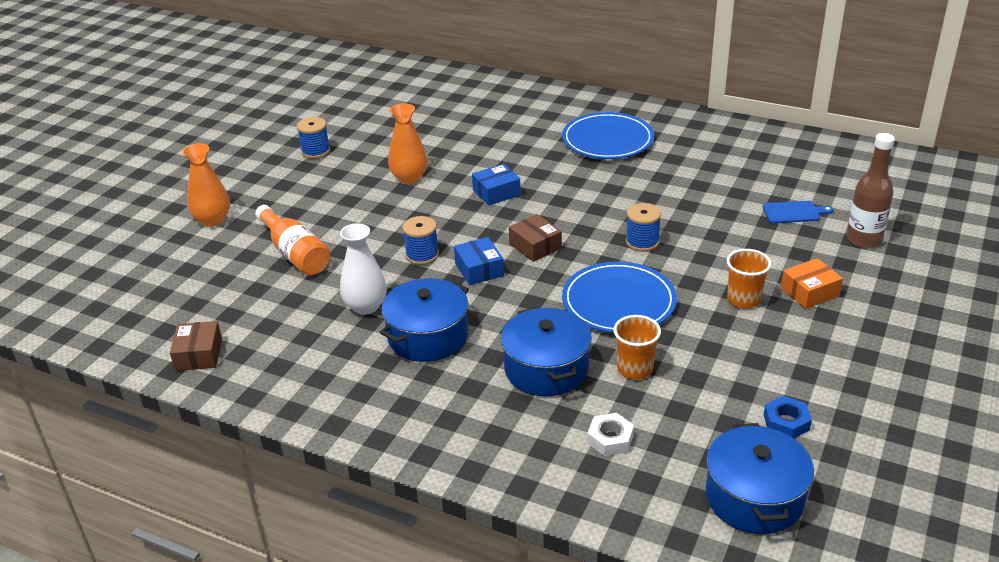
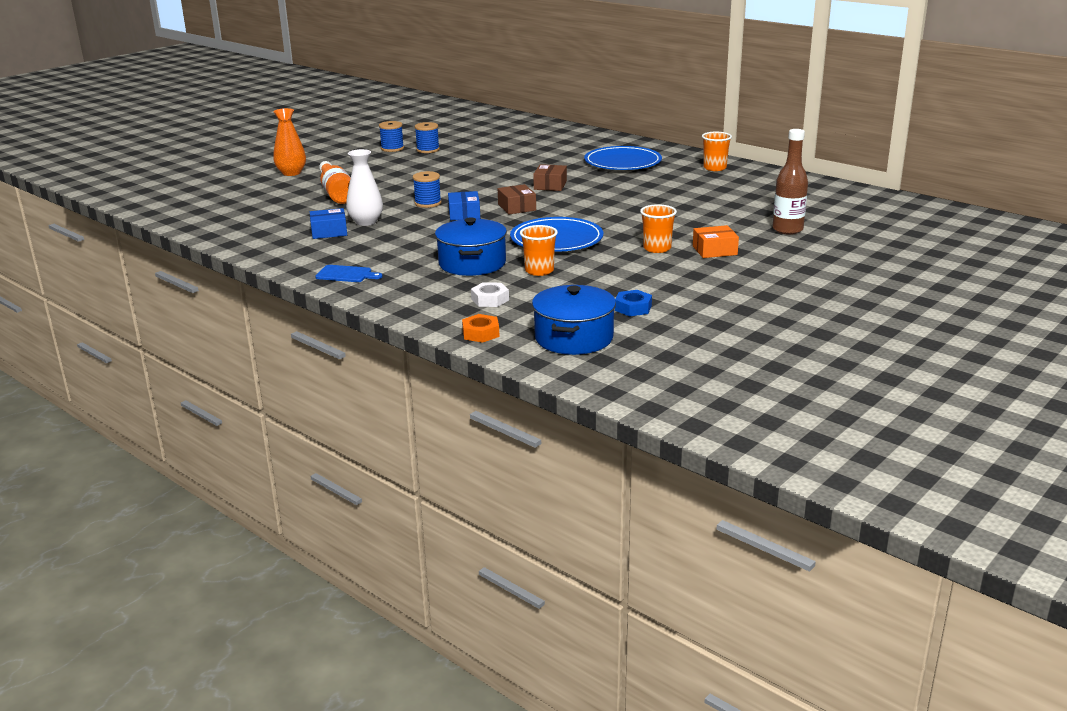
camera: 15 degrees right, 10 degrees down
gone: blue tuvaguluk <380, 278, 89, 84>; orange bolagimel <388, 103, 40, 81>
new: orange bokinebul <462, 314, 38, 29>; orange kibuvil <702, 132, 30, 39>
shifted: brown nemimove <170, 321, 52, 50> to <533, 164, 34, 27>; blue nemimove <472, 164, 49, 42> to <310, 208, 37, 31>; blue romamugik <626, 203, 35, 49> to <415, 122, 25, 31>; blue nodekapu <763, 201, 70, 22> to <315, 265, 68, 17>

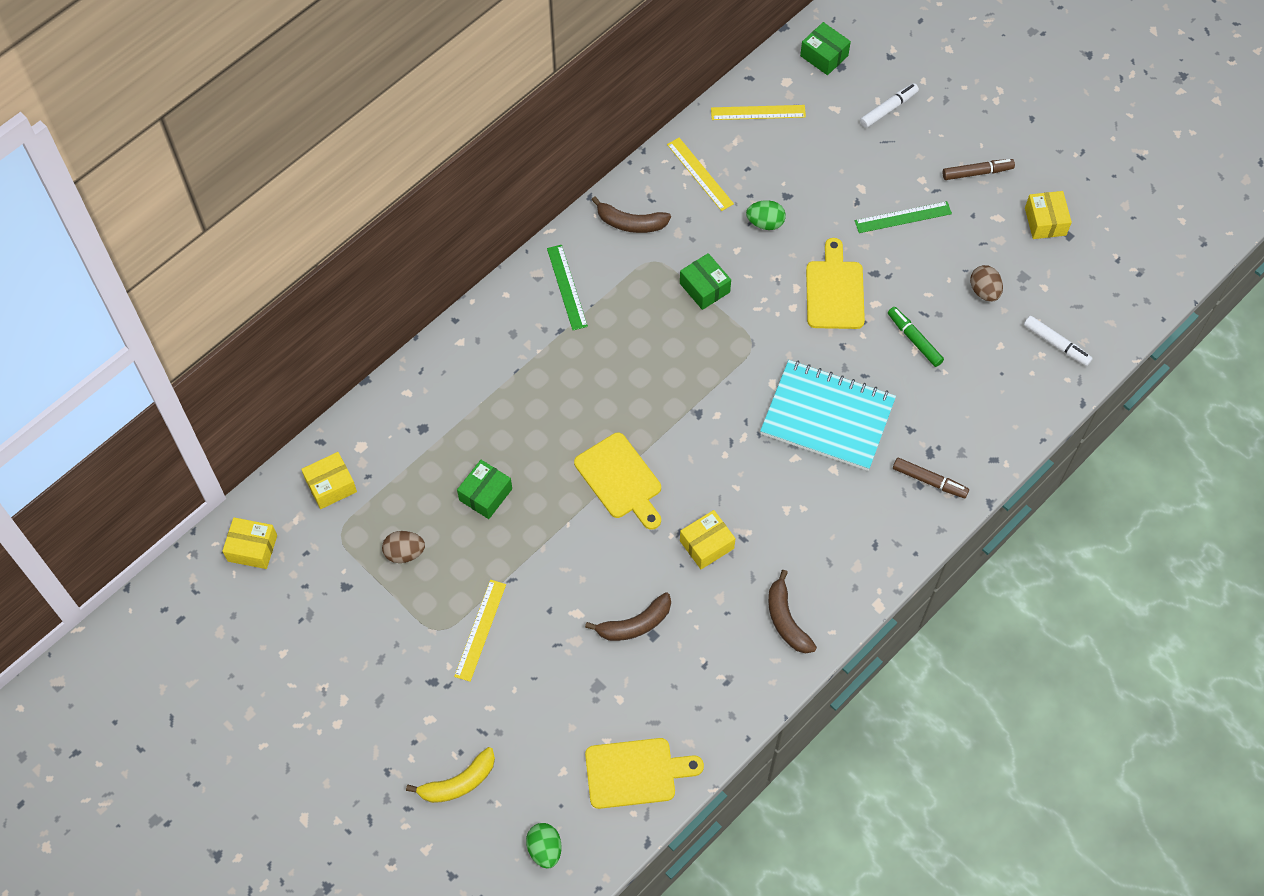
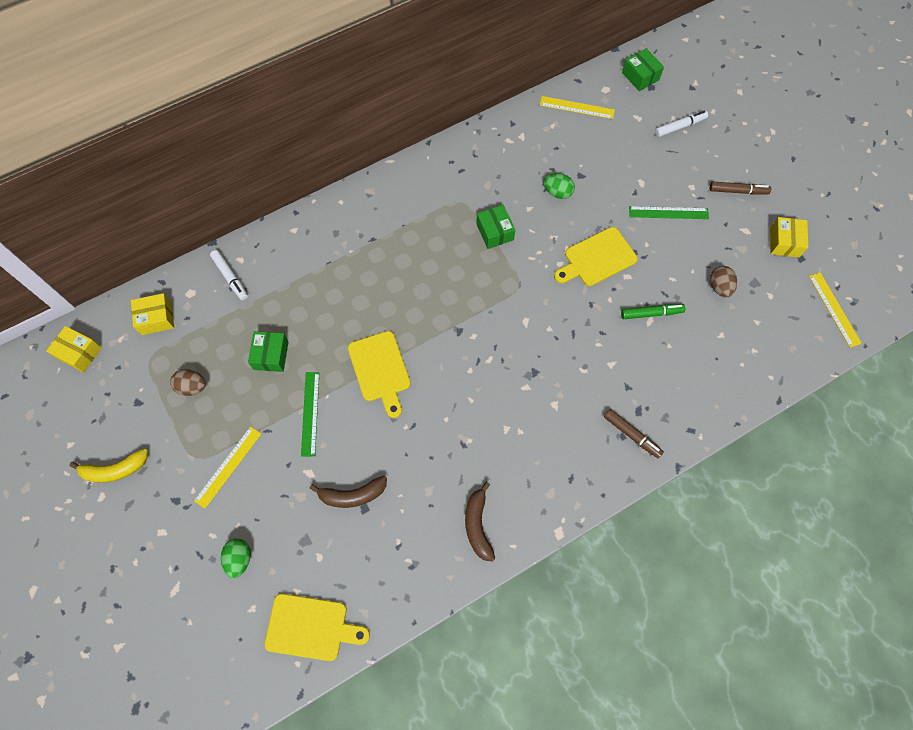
camera: 15 degrees right, 5 degrees up
gone: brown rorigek <592, 196, 79, 37>; yellow nemimove <680, 510, 56, 59>; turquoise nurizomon <760, 360, 136, 111>
shifted: yellow rorigek <406, 747, 89, 56> to <69, 448, 79, 35>; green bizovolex <526, 823, 36, 46> to <221, 538, 30, 40>; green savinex <547, 245, 41, 85> to <301, 372, 18, 85>; yellow savinex <667, 138, 67, 73> to <809, 272, 53, 76>; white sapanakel <1024, 316, 69, 50> to <210, 250, 38, 50>
rotated: green nemimove <457, 460, 55, 59> = <248, 331, 41, 41> 45 degrees counterclockwise; yellow nodekapu <806, 238, 59, 91> = <554, 227, 84, 59> 135 degrees counterclockwise; green sapanakel <888, 307, 56, 60> = <621, 304, 64, 15> 105 degrees clockwise

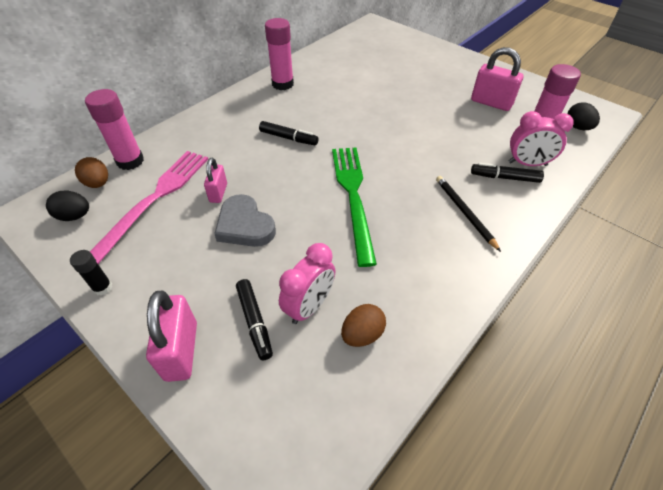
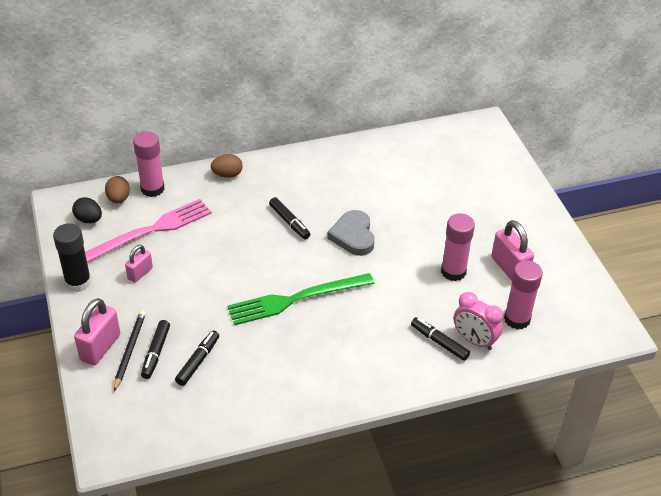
camera: 30 degrees right, 5 degrees down
gone: black bizovolex <567, 102, 33, 28>
shifted: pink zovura <204, 158, 23, 45> to <125, 245, 28, 38>; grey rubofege <214, 194, 62, 53> to <327, 210, 48, 46>; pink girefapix <265, 18, 29, 72> to <441, 213, 34, 68>; brown bizovolex <341, 304, 45, 43> to <211, 154, 31, 24>; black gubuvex <436, 176, 65, 76> to <114, 310, 32, 81>
swapped: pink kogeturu <279, 243, 57, 81> to black sapanakel <175, 330, 44, 56>
rotated: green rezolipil <332, 147, 45, 120> = <227, 273, 147, 52> 135 degrees counterclockwise
scaled: black girefapix <70, 250, 42, 45> = <53, 223, 38, 69> x1.84

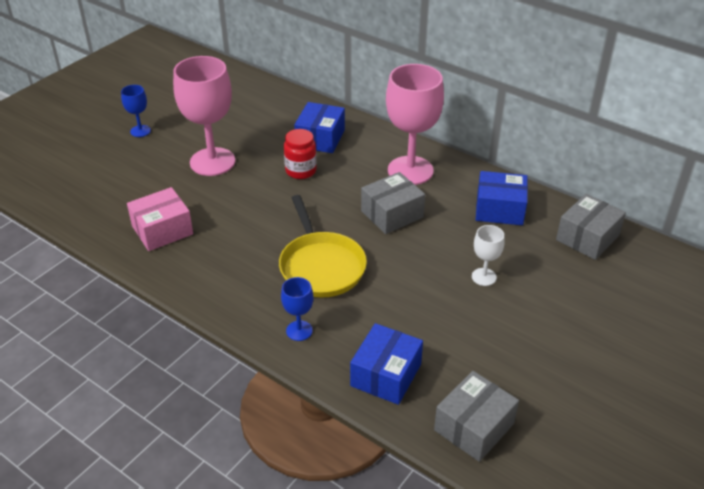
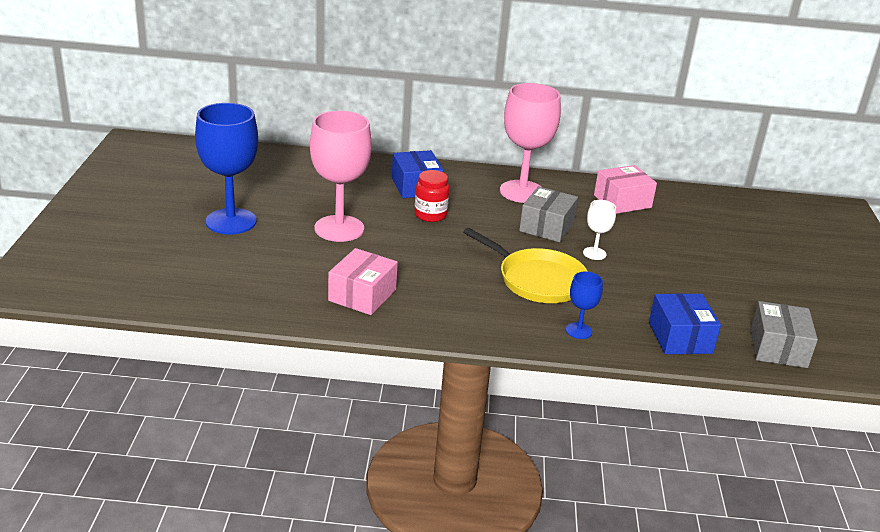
camera: 35 degrees left, 10 degrees down
gone: grey nemimove <556, 194, 70, 66>
shifted: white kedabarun <472, 225, 33, 61> to <583, 200, 33, 60>
repainted: blue nemimove <476, 171, 52, 54> to pink nemimove <594, 165, 63, 49>
scaled: blue kedabarun <121, 85, 30, 52> = <195, 103, 63, 132> x2.14

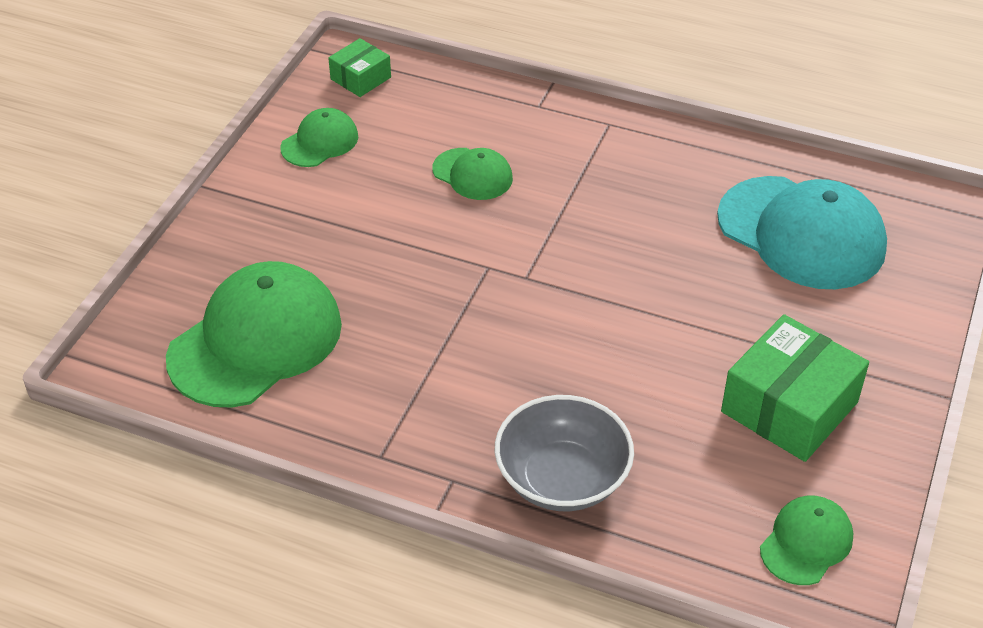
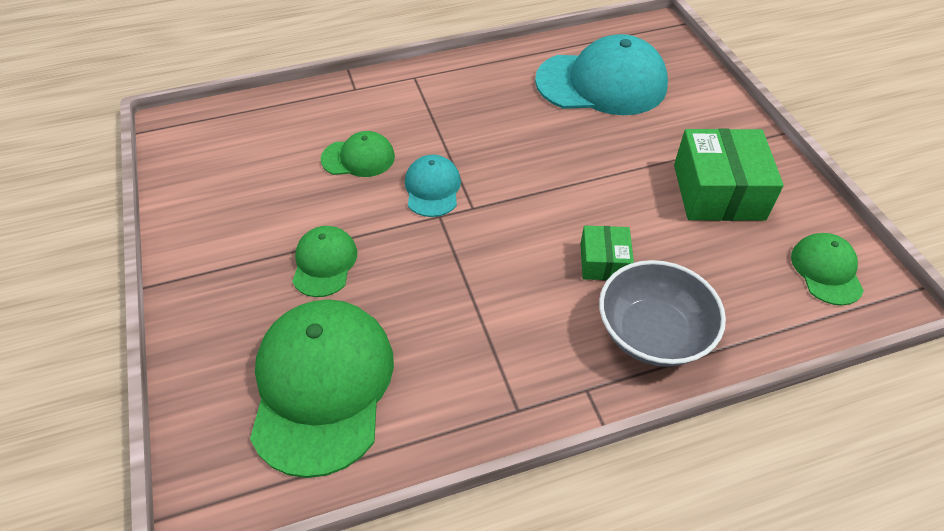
camera: 40 degrees left, 5 degrees up
new: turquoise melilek <405, 155, 56, 62>
shifted: green melilek <280, 108, 78, 59> to <292, 226, 65, 71>; green nemimove <328, 38, 63, 59> to <580, 226, 54, 54>

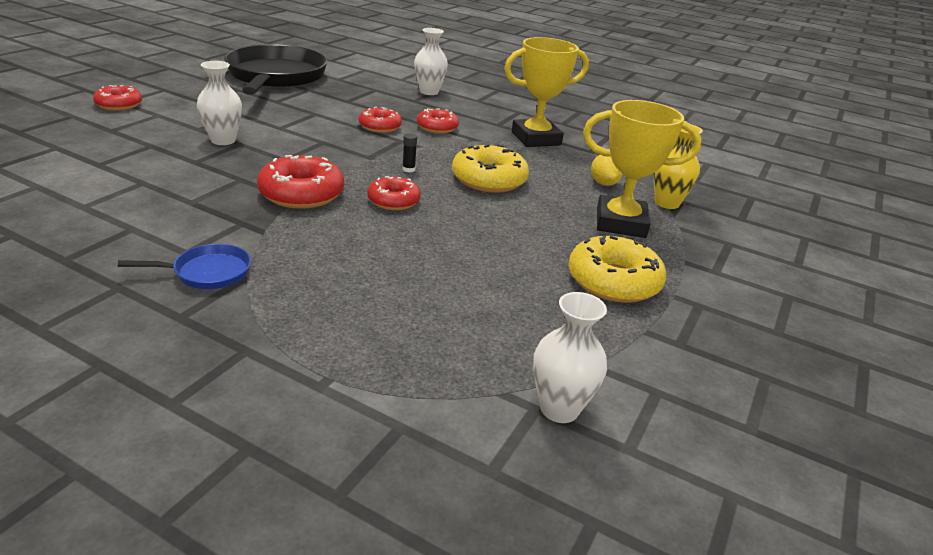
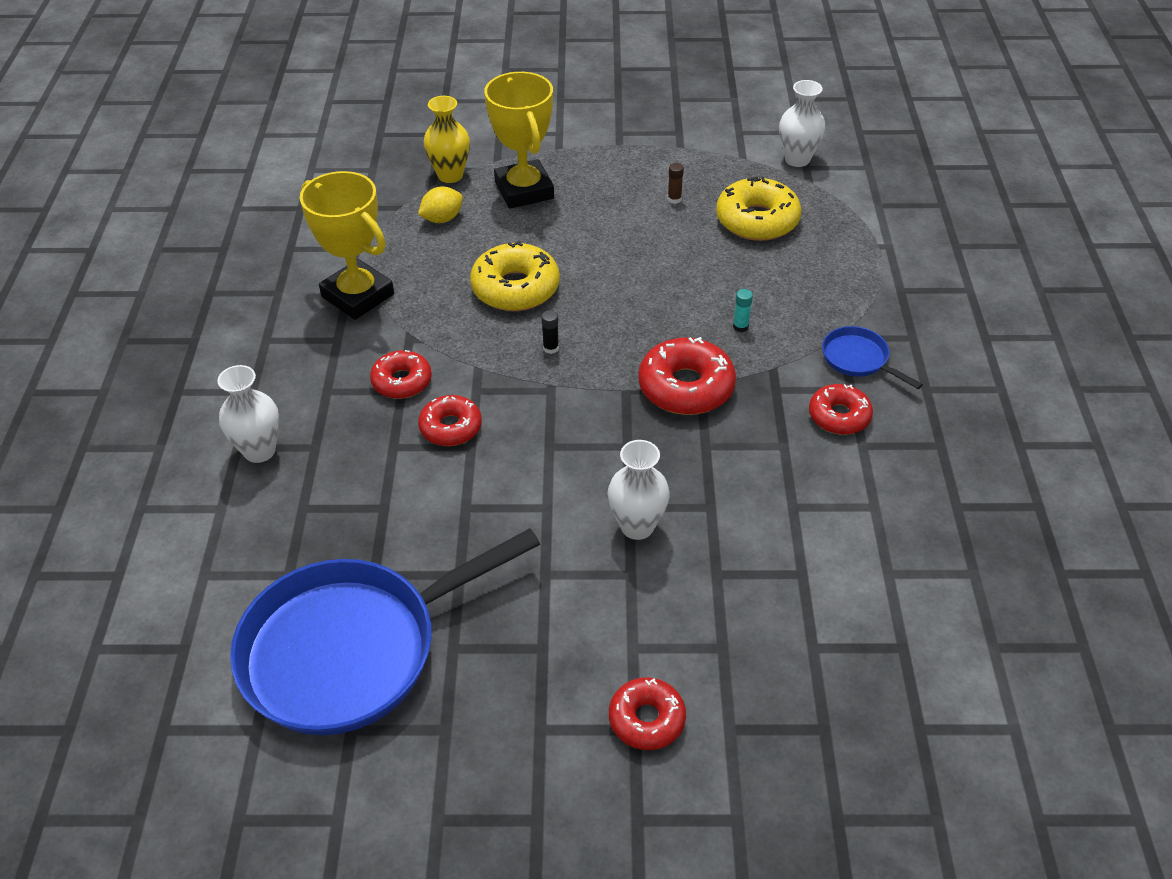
camera: 115 degrees left, 15 degrees up
new: brown girefapix <668, 163, 16, 41>; turquoise girefapix <733, 289, 20, 43>
shifted: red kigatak <367, 176, 54, 34> to <809, 384, 64, 51>; yellow kigatak <568, 235, 99, 68> to <716, 176, 85, 65>
repainted: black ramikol <224, 44, 103, 51> to blue ramikol <230, 528, 310, 207>

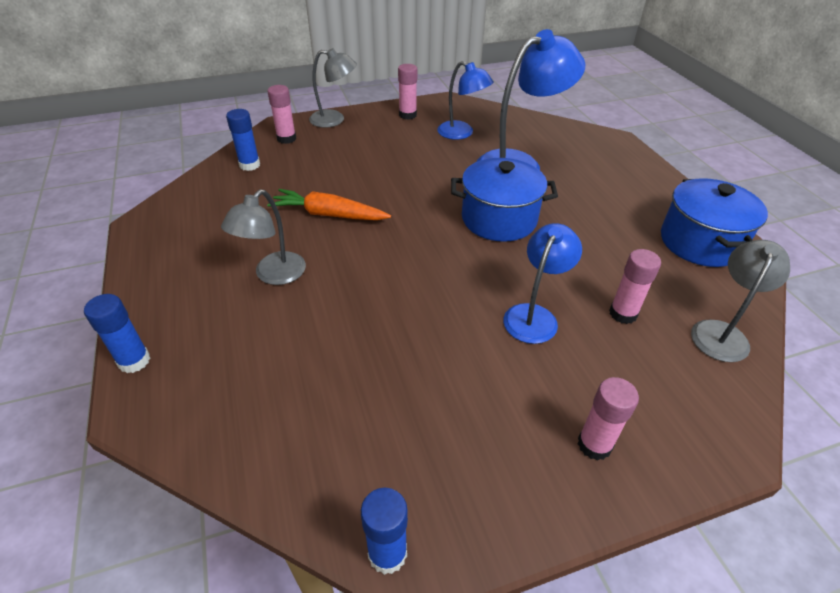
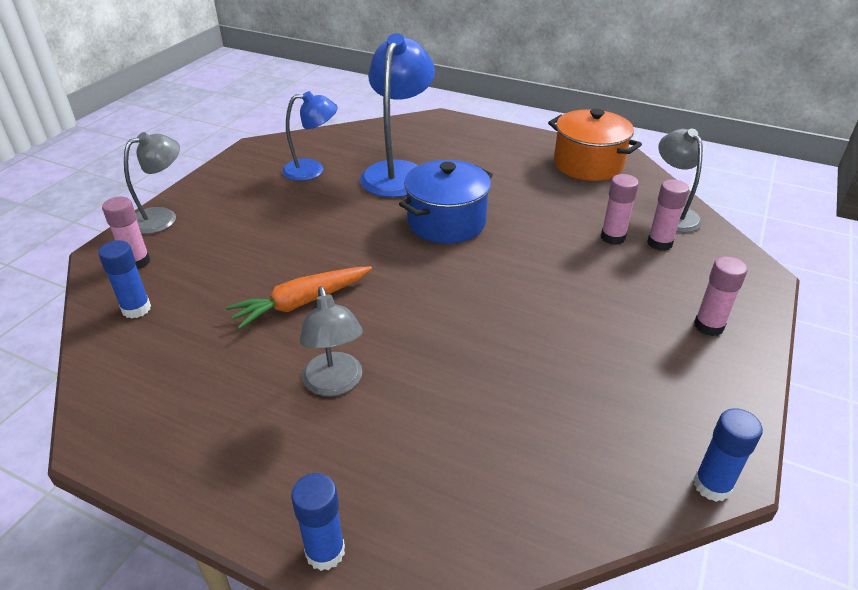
camera: 45 degrees left, 5 degrees down
gone: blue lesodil <503, 223, 79, 121>
shifted: pink girefapix <398, 64, 19, 56> to <647, 179, 42, 72>
repainted: blue tuvaguluk <661, 178, 107, 89> to orange tuvaguluk <548, 109, 94, 72>

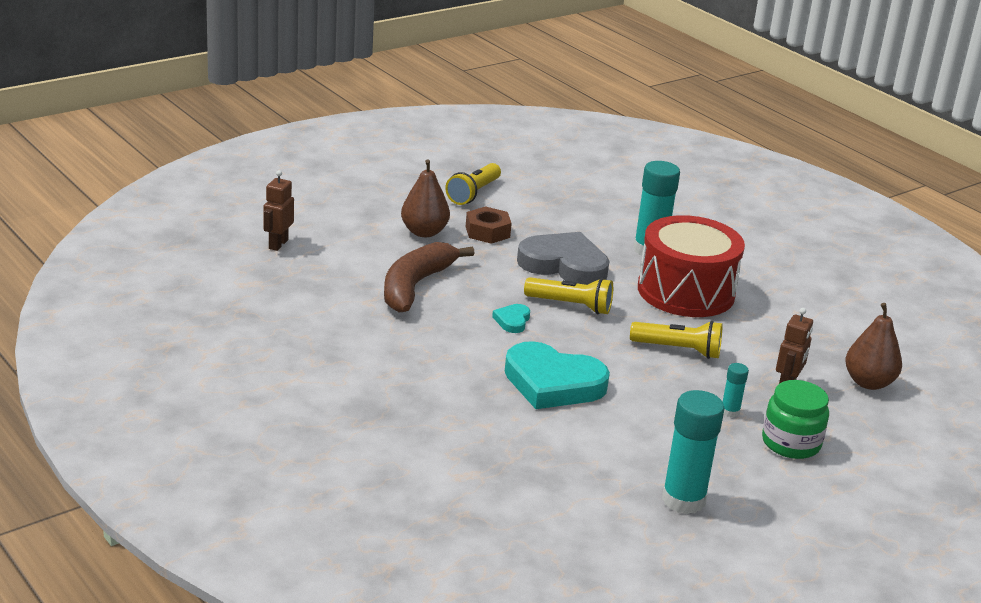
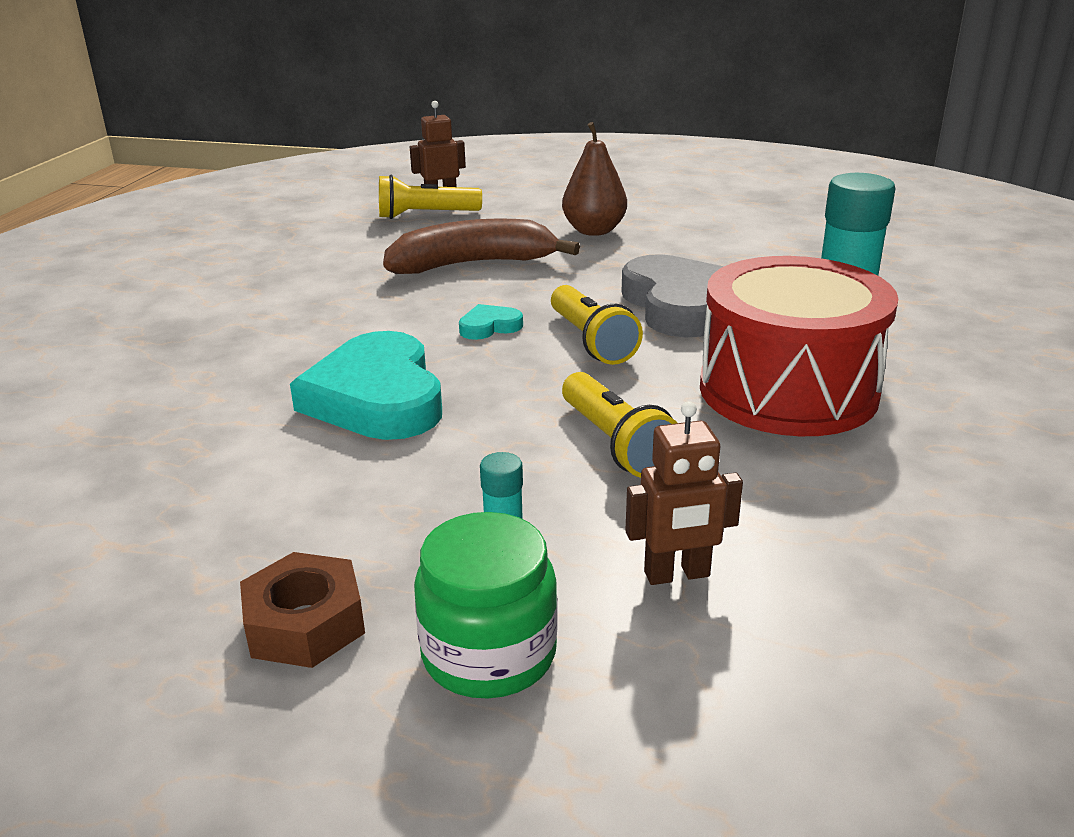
camera: 55 degrees right, 0 degrees up
gone: turquoise girefapix <662, 390, 63, 124>; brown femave <845, 303, 57, 87>
shifted: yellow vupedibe <445, 163, 56, 42> to <379, 175, 103, 44>; brown bokinebul <466, 206, 46, 38> to <240, 552, 125, 116>

